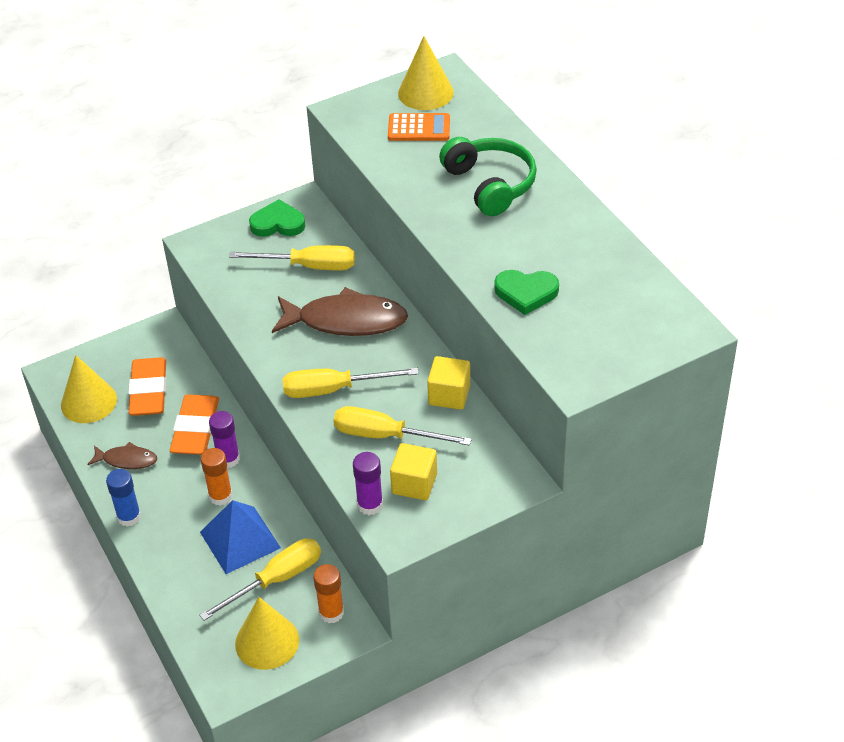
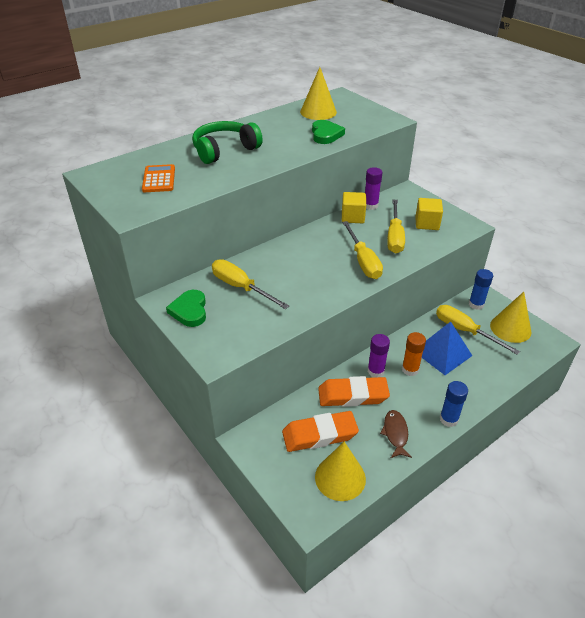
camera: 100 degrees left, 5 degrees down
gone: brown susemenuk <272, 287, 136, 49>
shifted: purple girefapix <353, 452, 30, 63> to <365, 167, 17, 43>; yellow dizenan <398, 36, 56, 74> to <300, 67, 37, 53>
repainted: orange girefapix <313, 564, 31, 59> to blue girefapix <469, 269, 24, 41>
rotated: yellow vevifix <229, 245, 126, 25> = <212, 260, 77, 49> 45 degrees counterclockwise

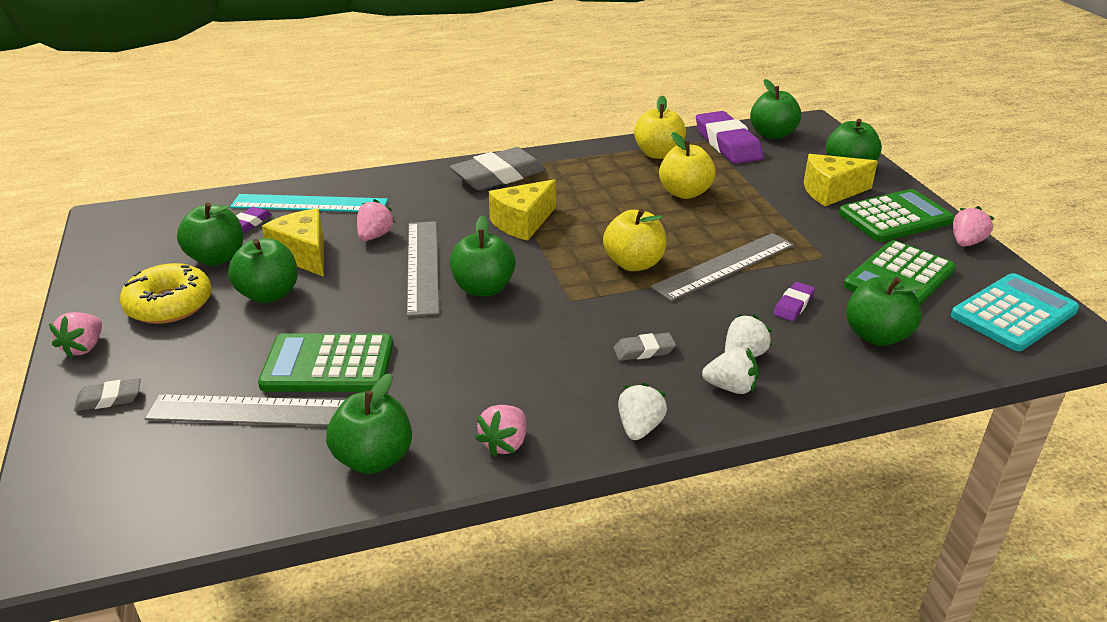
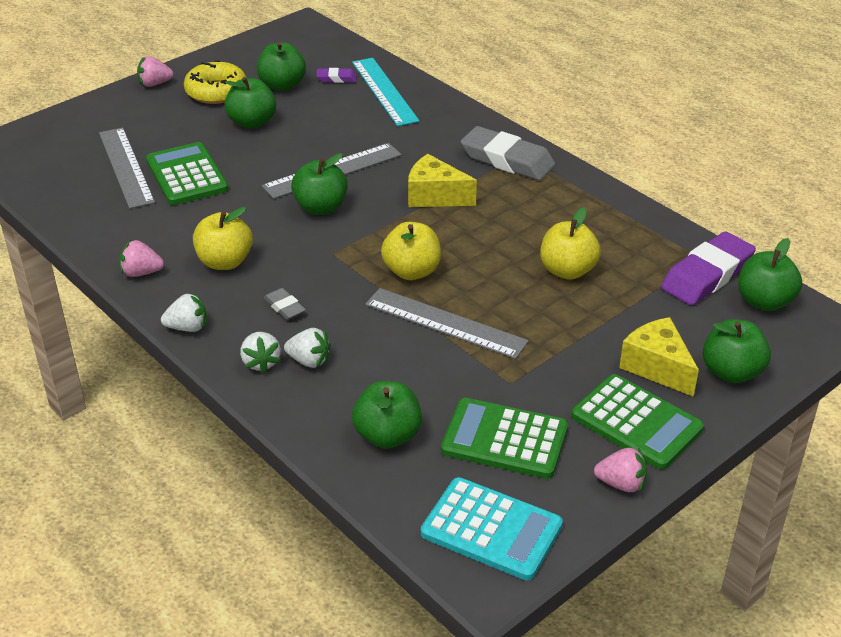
camera: 65 degrees right, 5 degrees up
gone: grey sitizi <74, 378, 67, 33>; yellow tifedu <262, 209, 62, 68>; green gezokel <326, 373, 86, 101>; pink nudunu <357, 199, 39, 42>; purple sitizi <773, 282, 42, 39>
shifted: yellow gezokel <634, 95, 52, 64> to <193, 207, 60, 63>

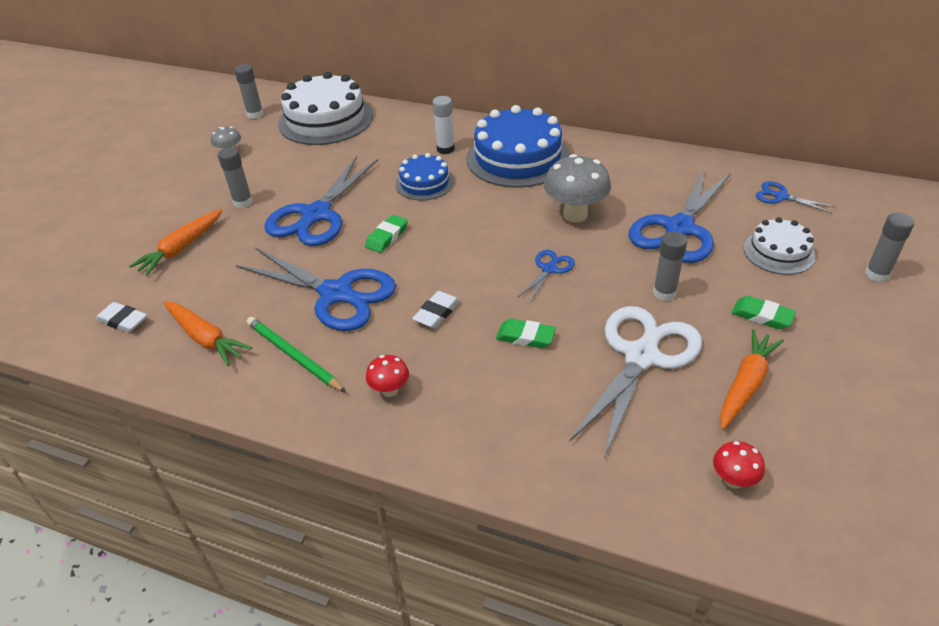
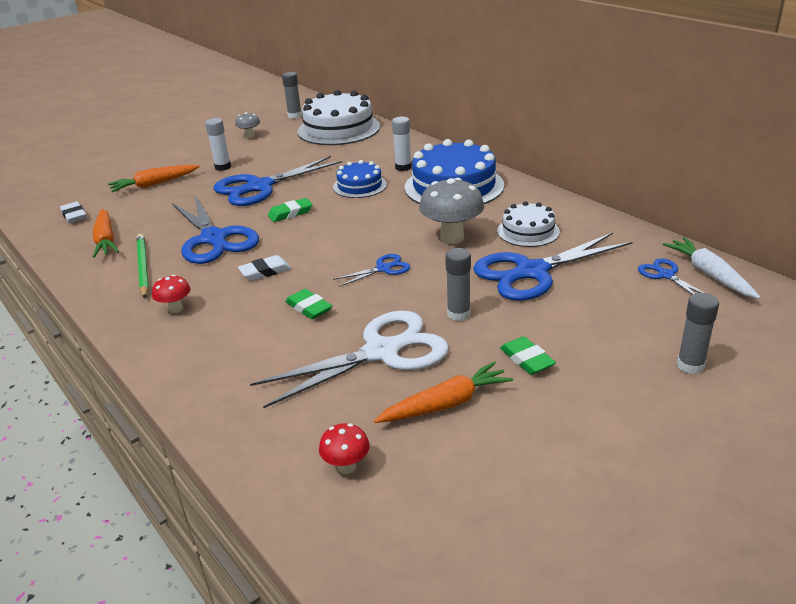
camera: 30 degrees right, 10 degrees down
new: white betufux <663, 237, 98, 62>
shifted: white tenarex <744, 217, 71, 58> to <497, 201, 63, 46>
repainted: grey girefapix <218, 147, 35, 61> to white girefapix <205, 118, 26, 53>

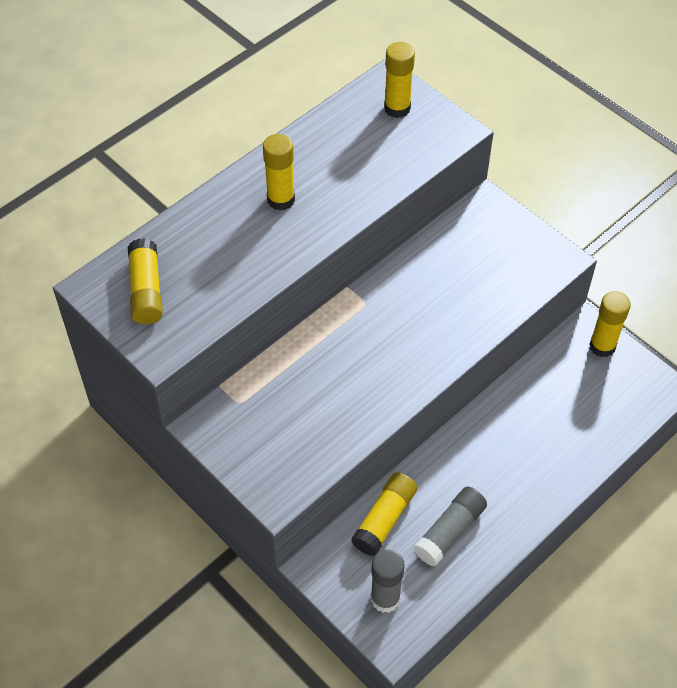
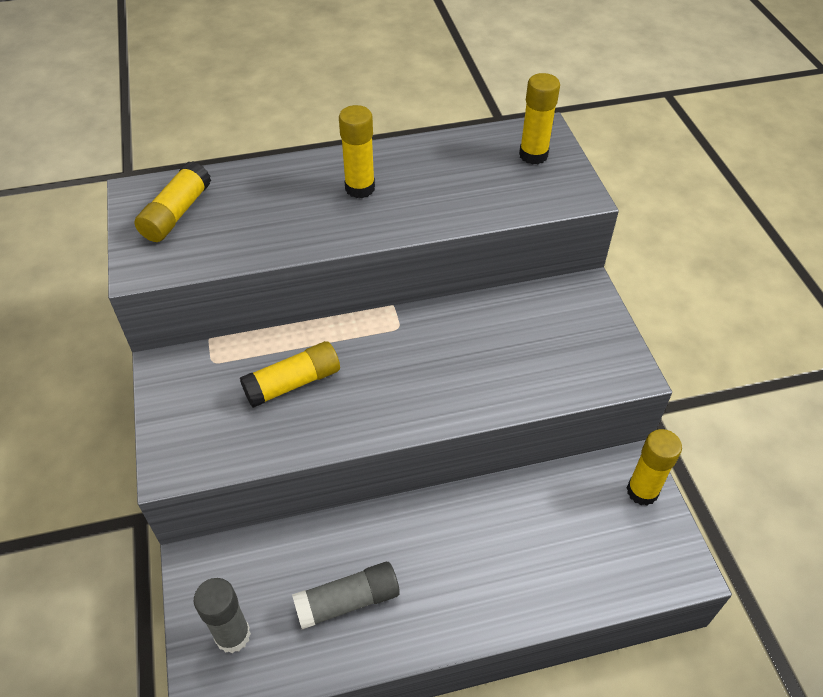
camera: 30 degrees right, 5 degrees down
shifted: yellow girefapix <351, 472, 66, 84> to <240, 341, 100, 67>

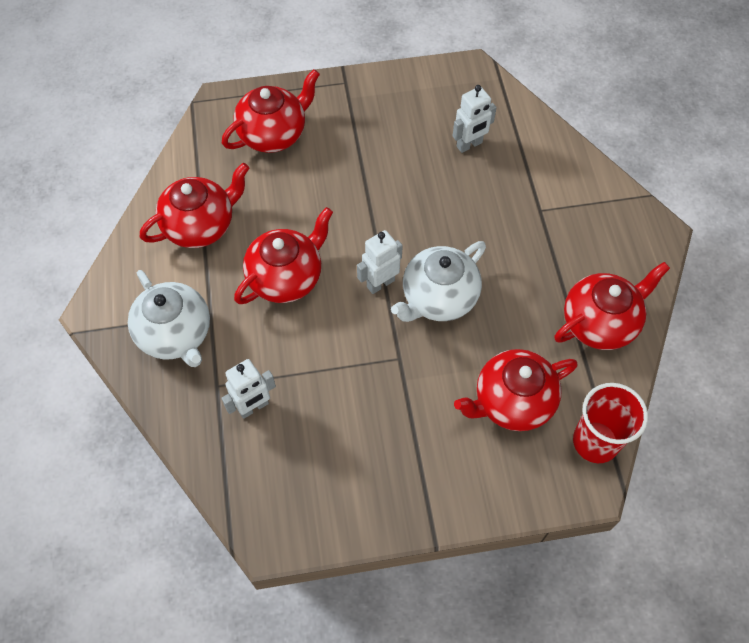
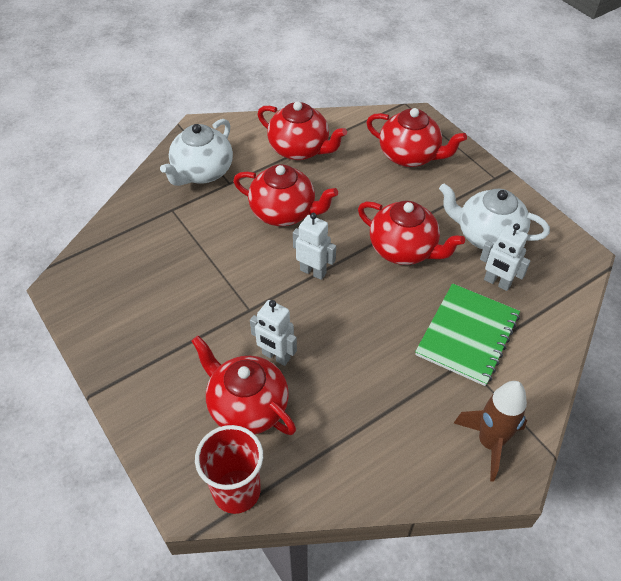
camera: 65 degrees right, 10 degrees down
new: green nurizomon <415, 283, 105, 103>; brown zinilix <454, 381, 73, 101>
shifted: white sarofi <222, 359, 54, 60> to <250, 300, 47, 66>; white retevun <391, 241, 95, 81> to <439, 183, 111, 67>; red retevun <555, 262, 115, 88> to <358, 201, 107, 64>

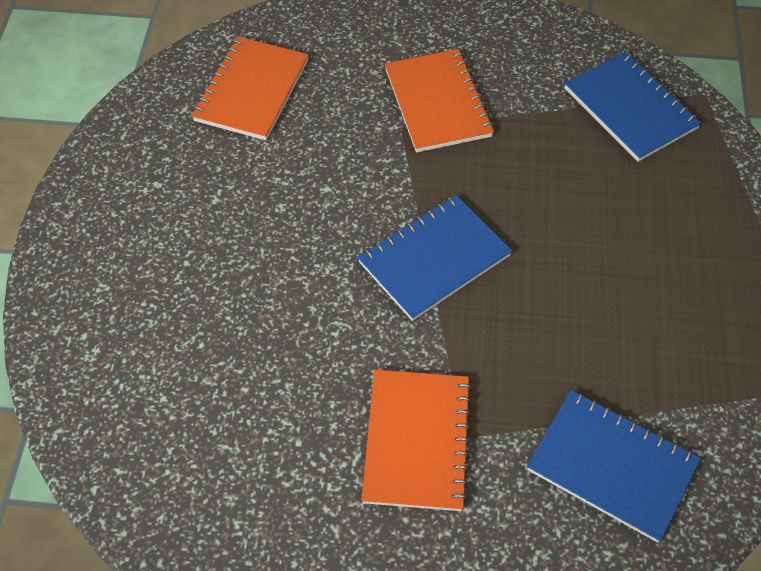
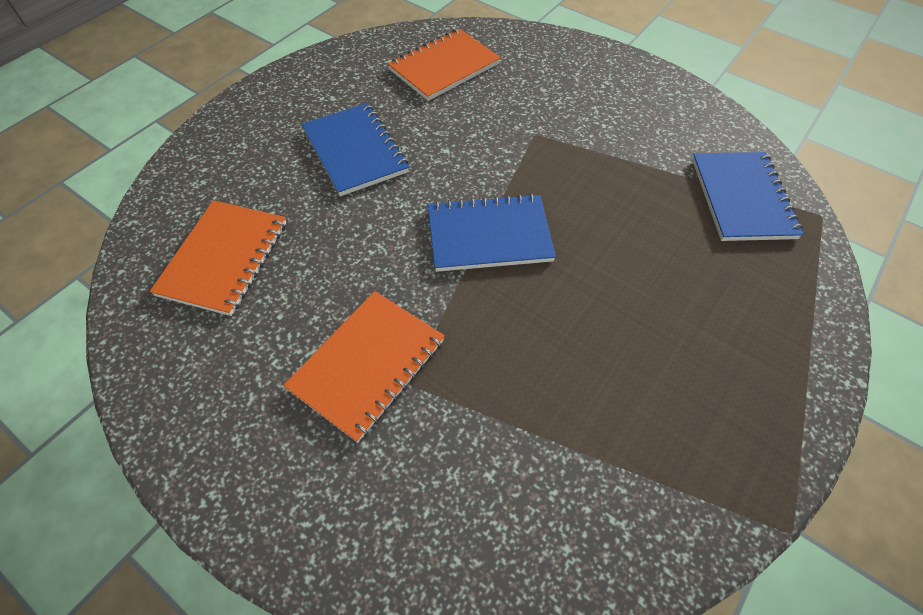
camera: 30 degrees right, 0 degrees up
shifted: orange nurizomon <385, 49, 109, 104> to <150, 200, 136, 116>; blue nurizomon <527, 390, 174, 153> to <301, 103, 108, 93>

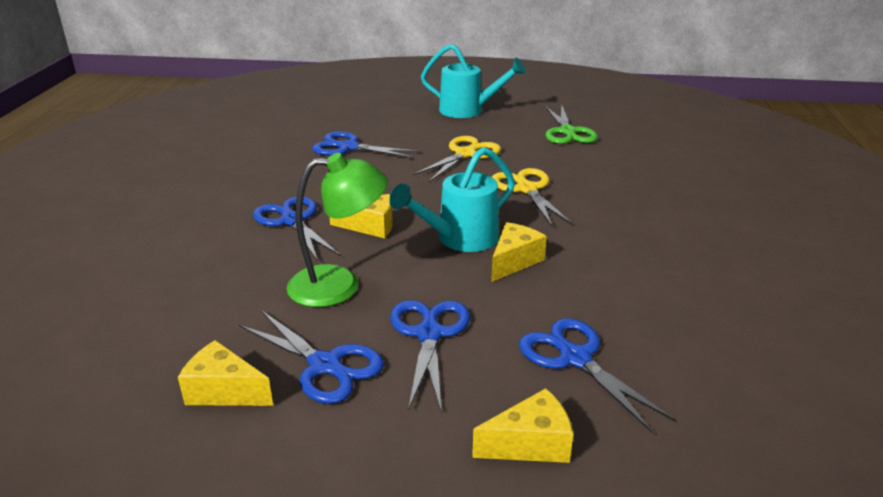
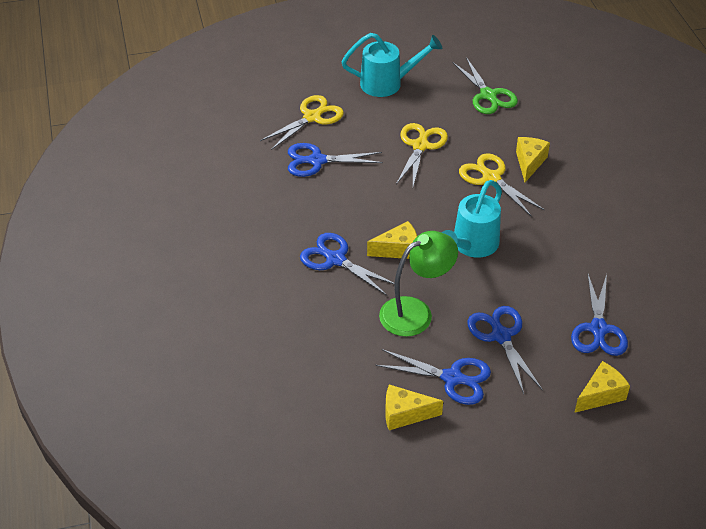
camera: 20 degrees left, 15 degrees up
new: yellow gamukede <260, 95, 84, 55>
shifted: yellow tifedu <491, 222, 56, 60> to <516, 137, 34, 45>
rotated: blue gamukede <519, 318, 157, 115> = <571, 274, 57, 82> 120 degrees counterclockwise

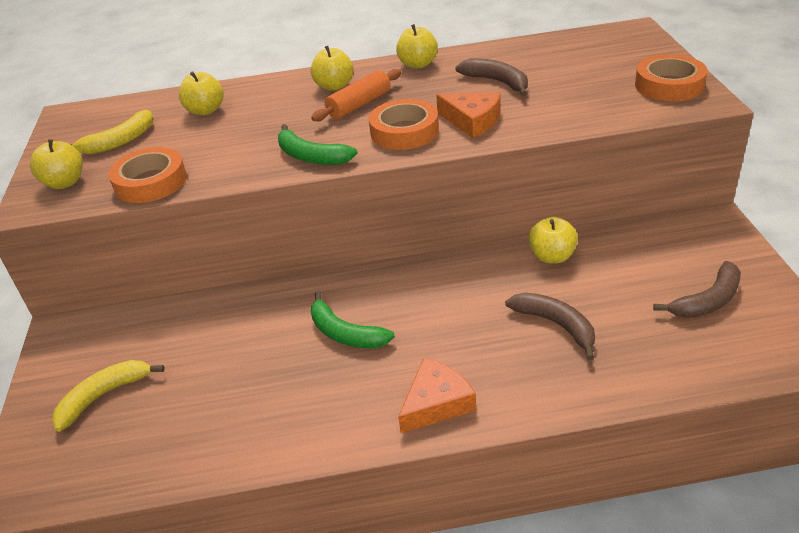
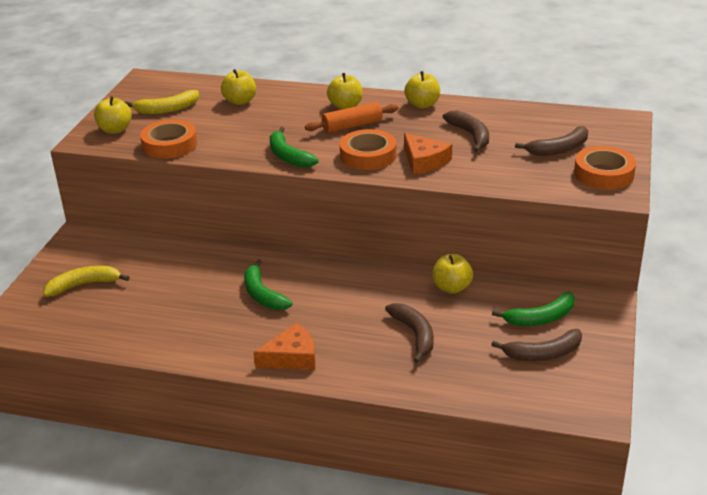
camera: 20 degrees right, 5 degrees down
new: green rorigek <492, 292, 83, 34>; brown rorigek <515, 126, 73, 30>

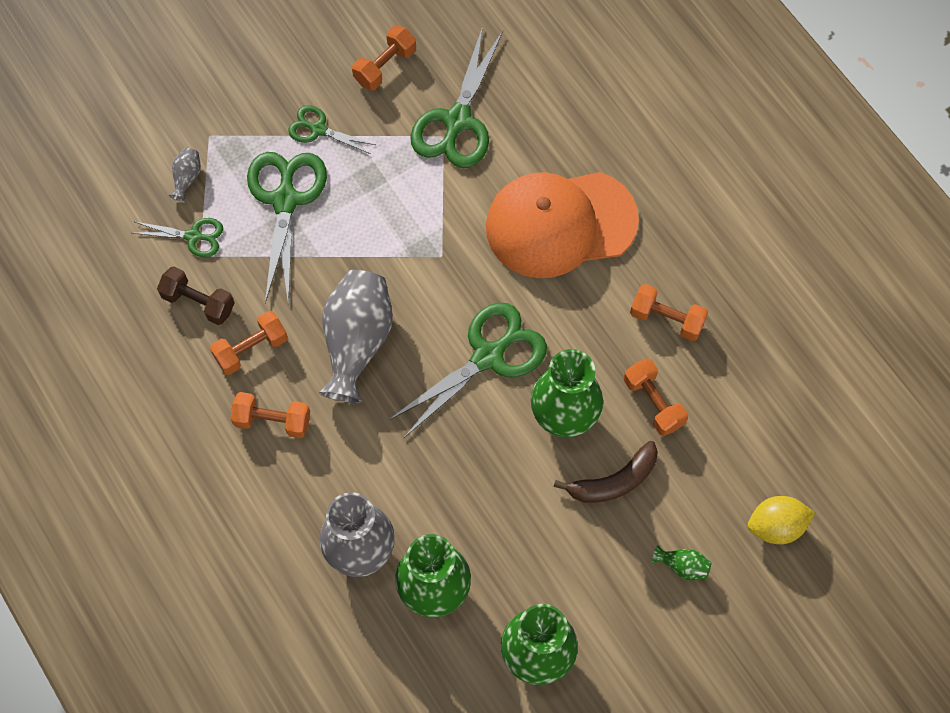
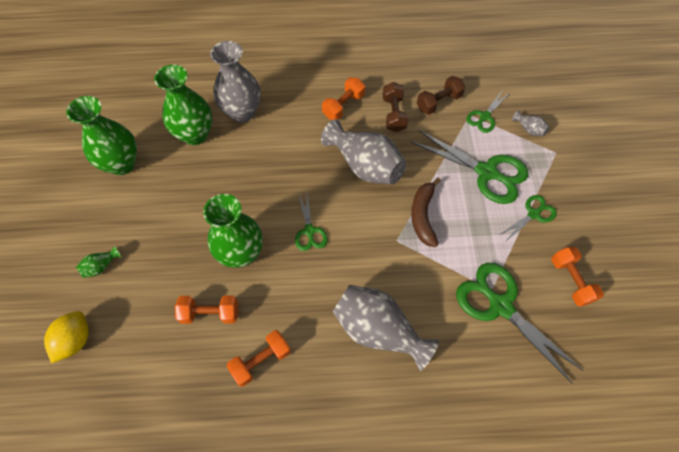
camera: 120 degrees right, 5 degrees down
shifted: brown rorigek <554, 441, 104, 62> to <411, 177, 30, 70>
swapped: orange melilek <486, 172, 153, 106> to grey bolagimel <332, 285, 107, 86>
repainted: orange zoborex <210, 311, 78, 64> to brown zoborex <383, 82, 25, 50>
scaled: green gamukede <389, 303, 158, 135> = <295, 192, 33, 59> x0.54

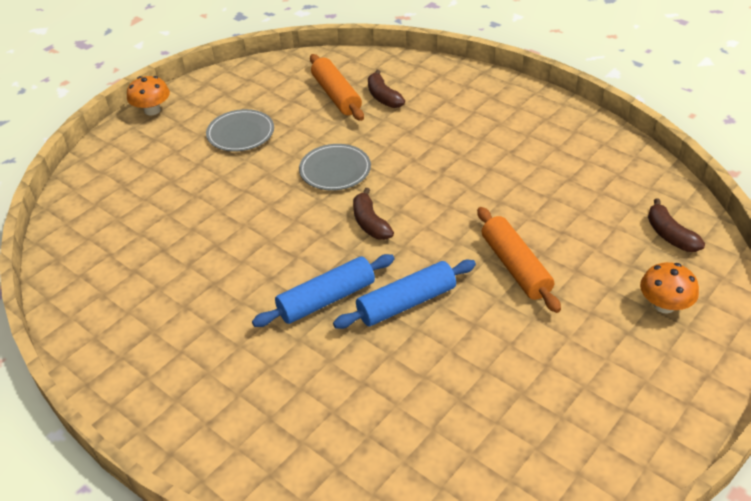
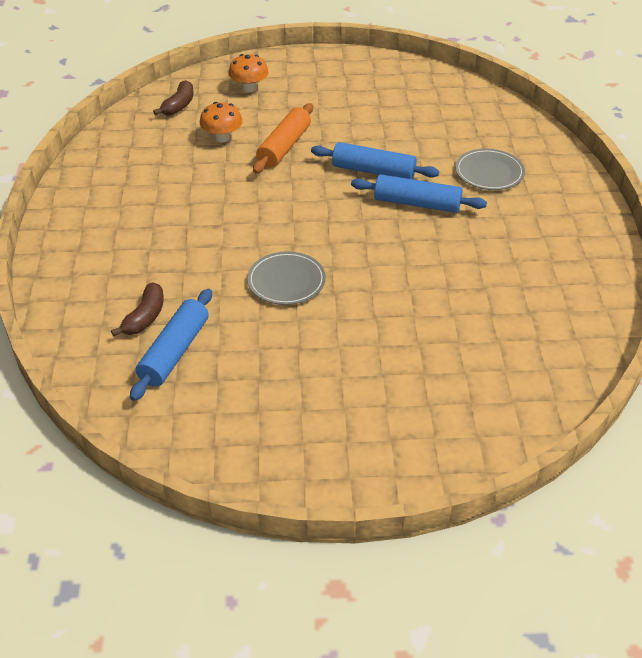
camera: 135 degrees left, 0 degrees up
gone: brown rorigek <353, 188, 41, 52>
shifted: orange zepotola <127, 76, 43, 39> to <200, 102, 43, 40>; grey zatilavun <206, 109, 68, 43> to <455, 149, 70, 41>
repainted: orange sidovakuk <310, 54, 54, 67> to blue sidovakuk <130, 289, 82, 112>

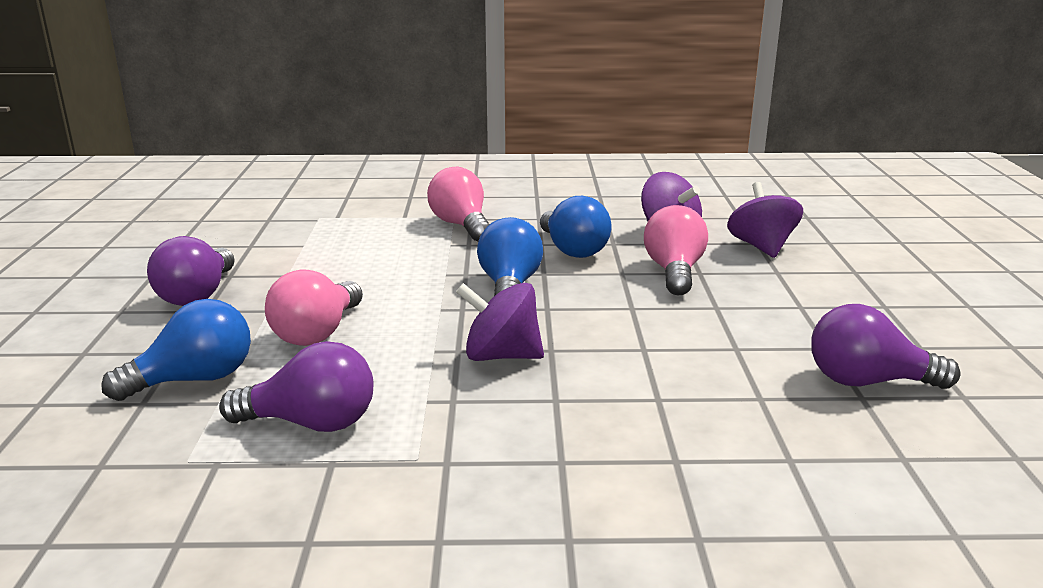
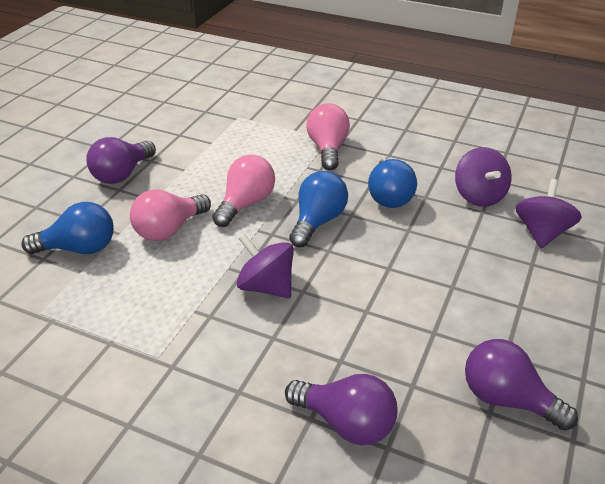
camera: 25 degrees right, 15 degrees up
shifted: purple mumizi <219, 341, 154, 91> to <285, 374, 112, 71>; pink mumizi <644, 205, 64, 91> to <212, 155, 63, 72>

